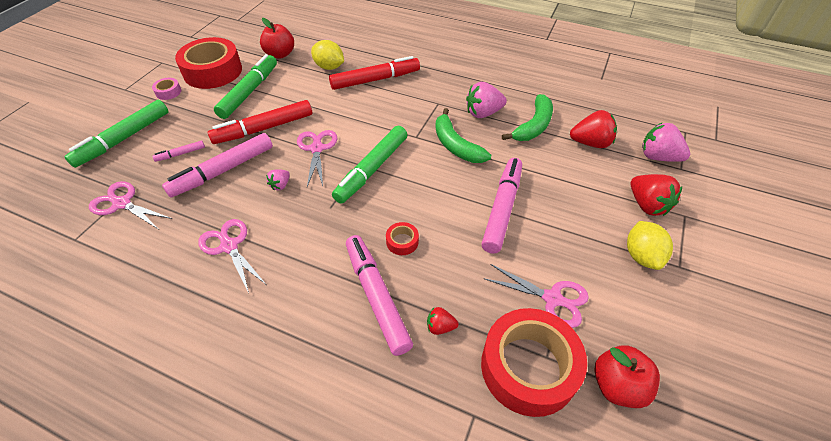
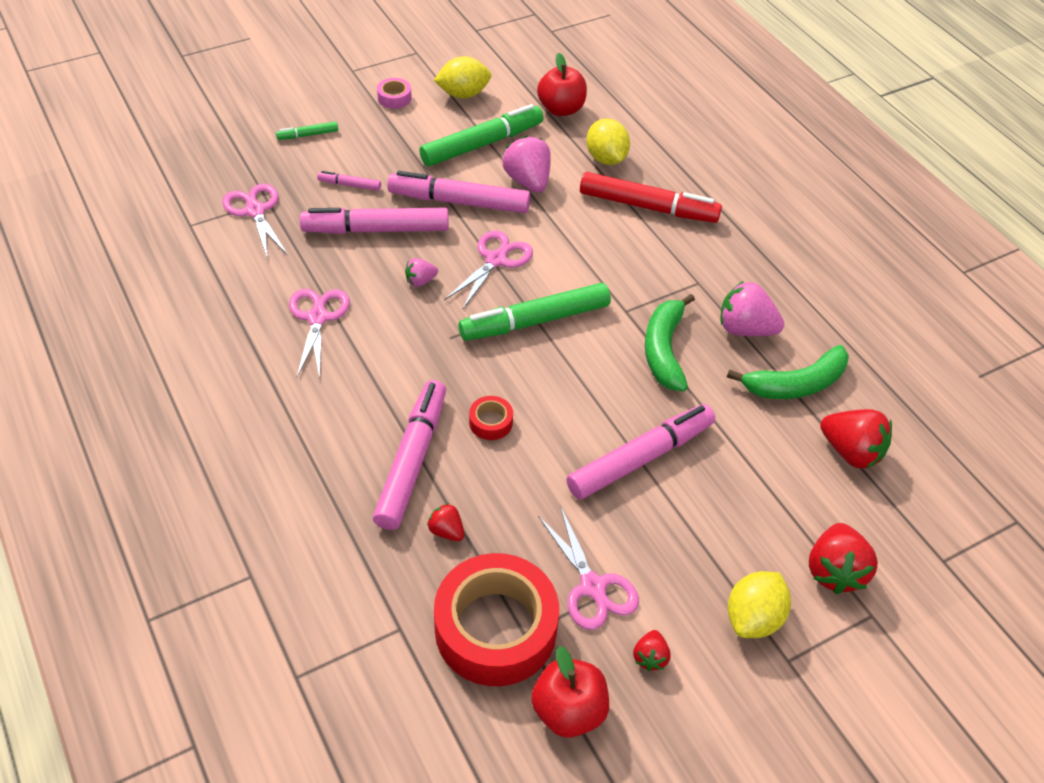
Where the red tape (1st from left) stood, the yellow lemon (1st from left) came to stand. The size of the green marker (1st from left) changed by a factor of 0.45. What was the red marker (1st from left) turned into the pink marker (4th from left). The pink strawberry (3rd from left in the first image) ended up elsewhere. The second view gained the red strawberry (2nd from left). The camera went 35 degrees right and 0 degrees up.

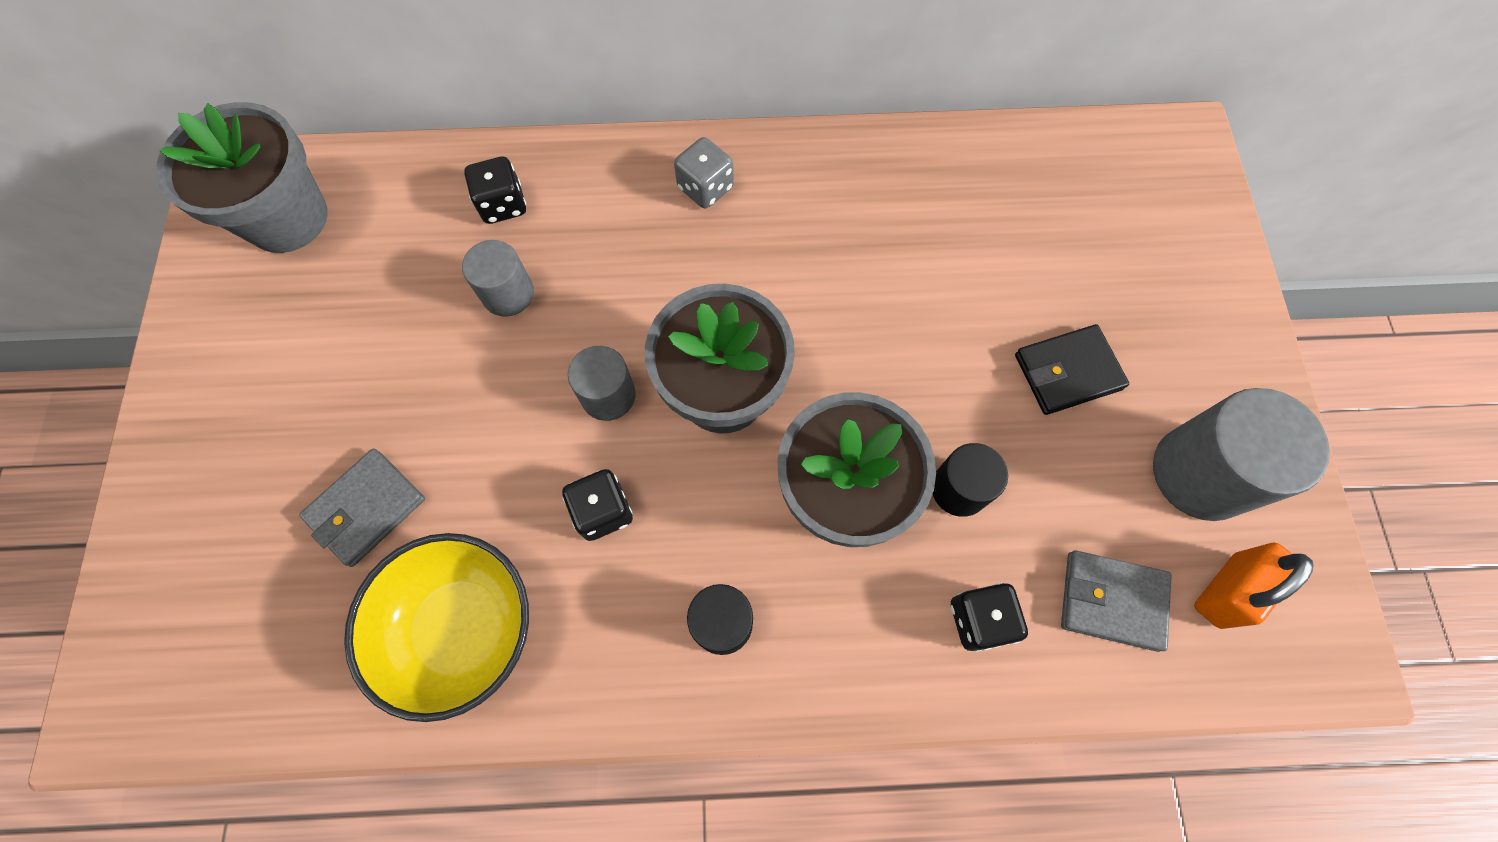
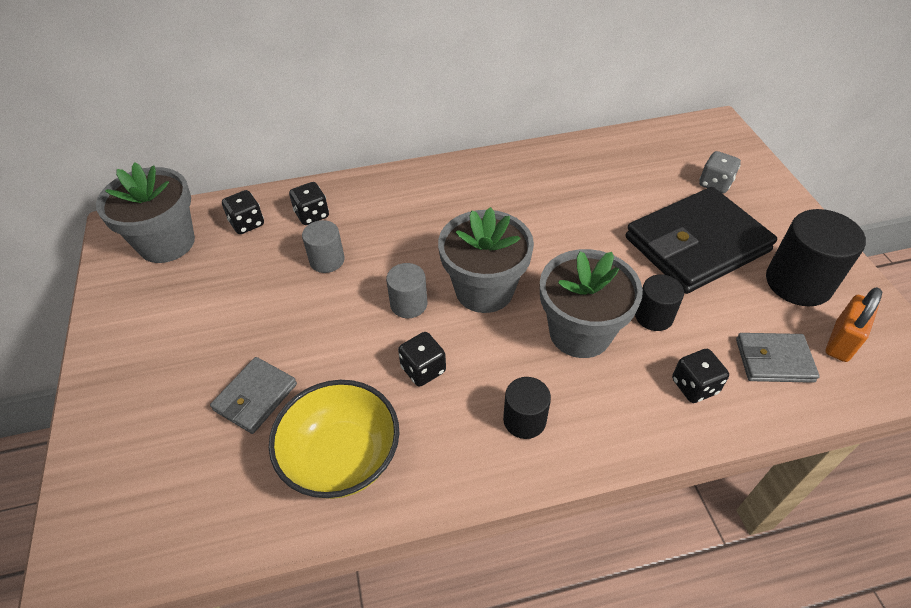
The grey dice ended up elsewhere. The size of the black wallet changed by a factor of 2.01. What was the grey cylinder (3rd from left) turned into the black cylinder (3rd from left). The second view gained the black dice (1st from left). The camera went 10 degrees left and 20 degrees down.

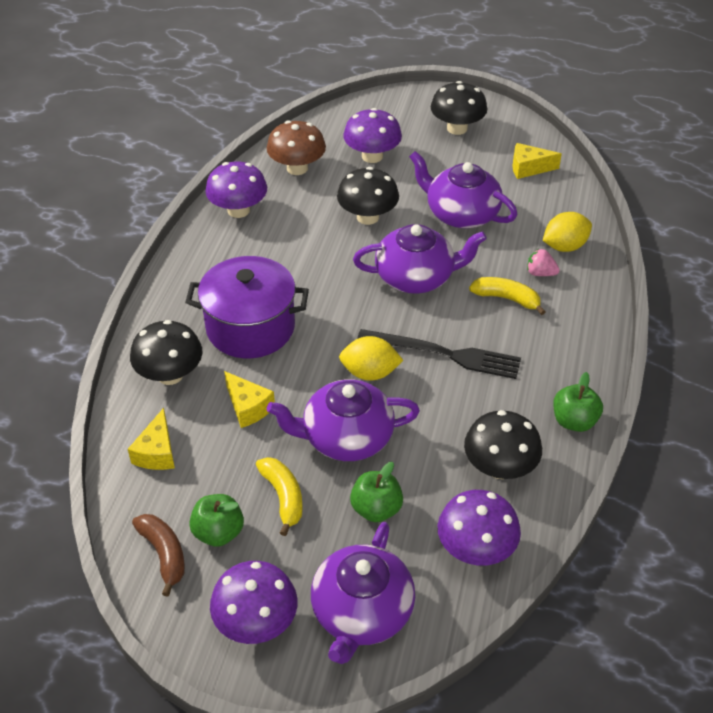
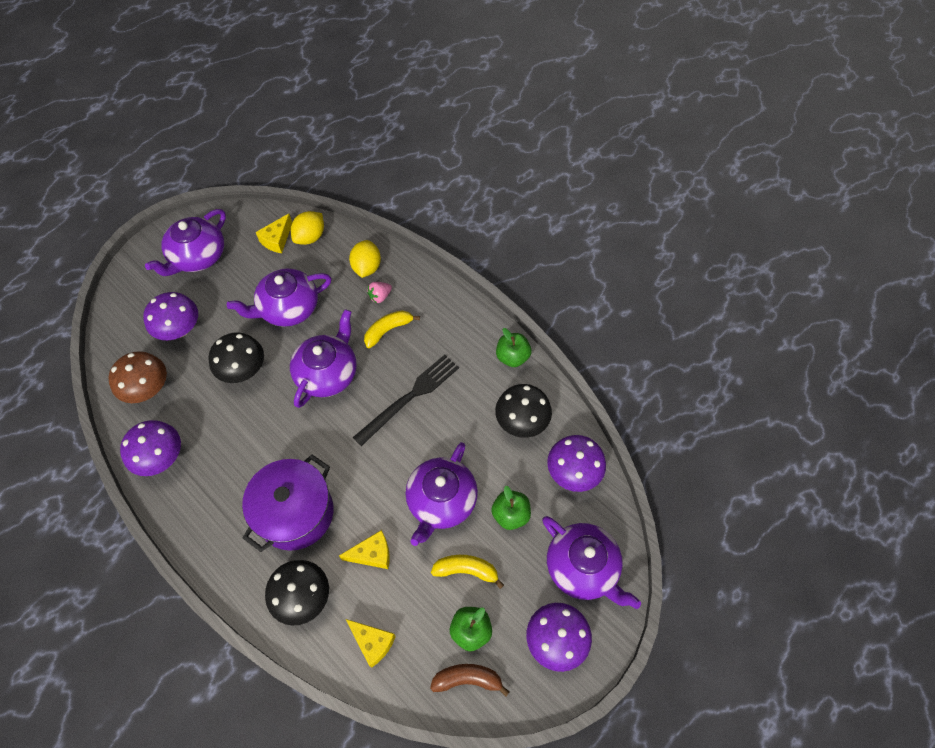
Where the black mushroom (3rd from left) stood, the purple teapot (1st from left) came to stand. The yellow lemon (1st from left) ended up elsewhere. The camera went 60 degrees left and 15 degrees up.

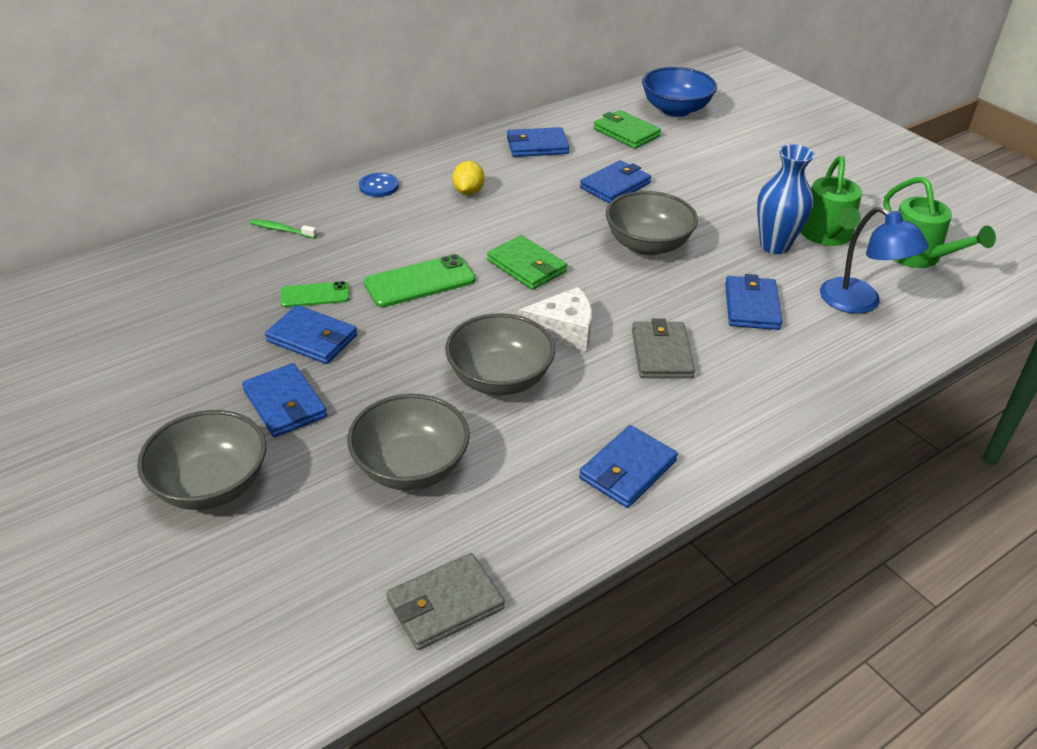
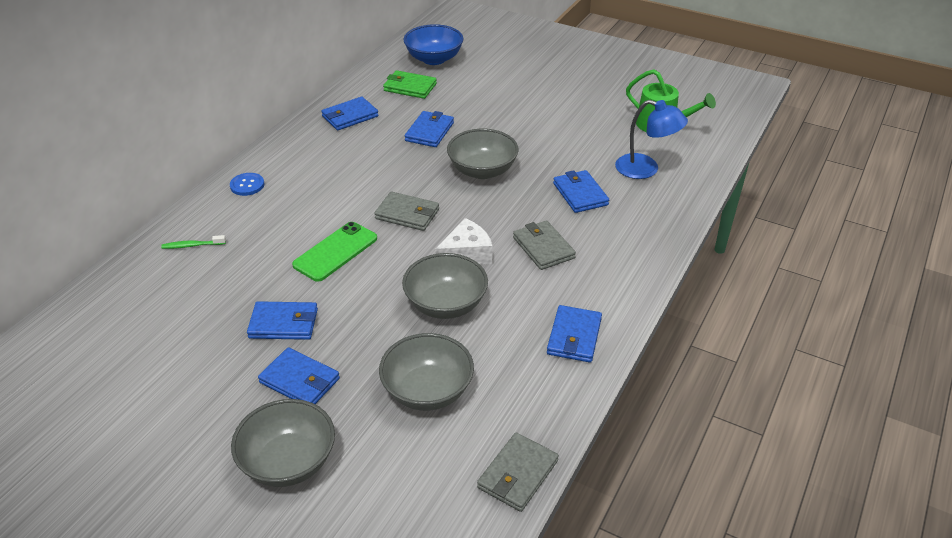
The second view lost the blue vase. The second view lost the green watering can (1st from left). The second view lost the yellow lemon. What was the green wallet (1st from left) turned into the grey wallet (1st from left). The second view lost the green phone (1st from left). The camera went 25 degrees left and 0 degrees up.

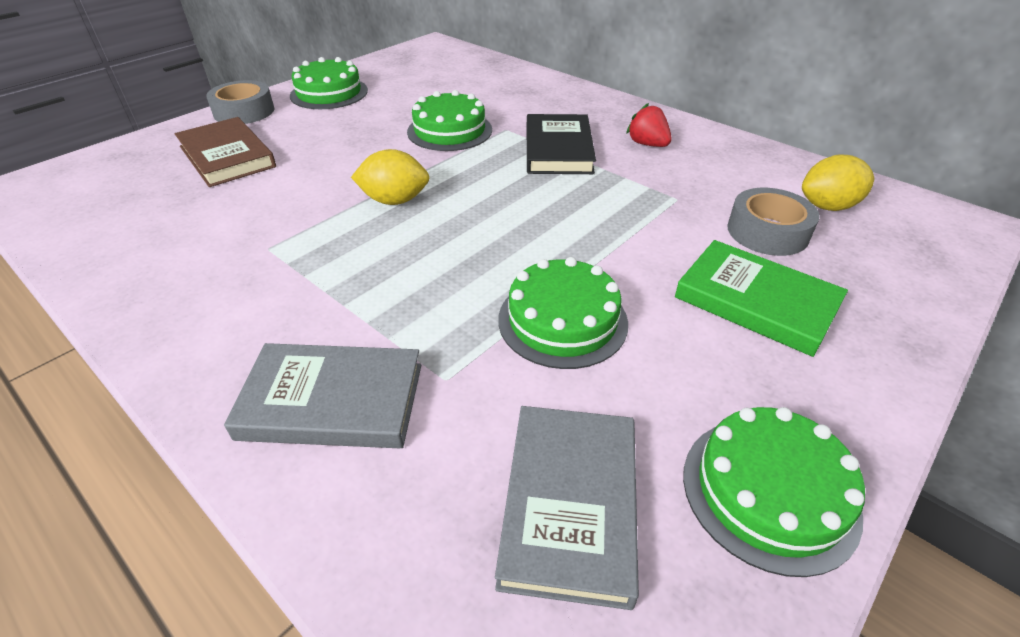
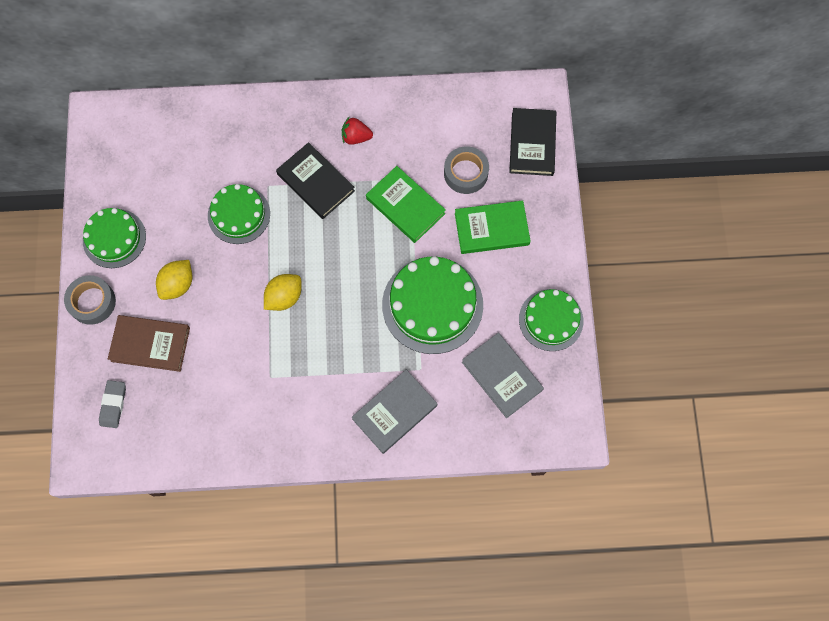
The yellow lemon (2nd from left in the first image) ended up elsewhere. The size of the green cake (3rd from left) changed by a factor of 1.58. The second view gained the black book (2nd from left). The second view gained the green book (1st from left). The second view gained the grey eraser. The camera went 45 degrees left and 30 degrees up.

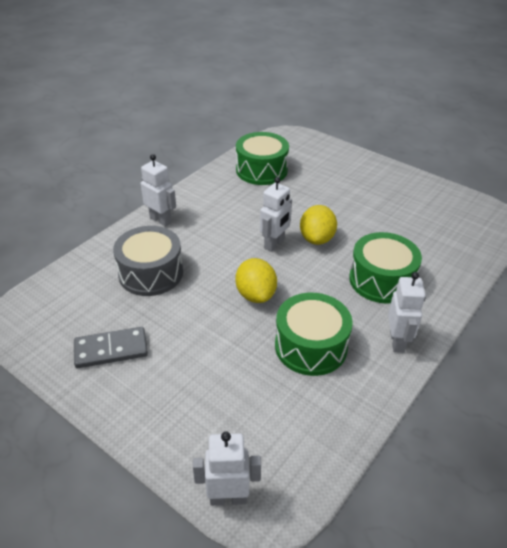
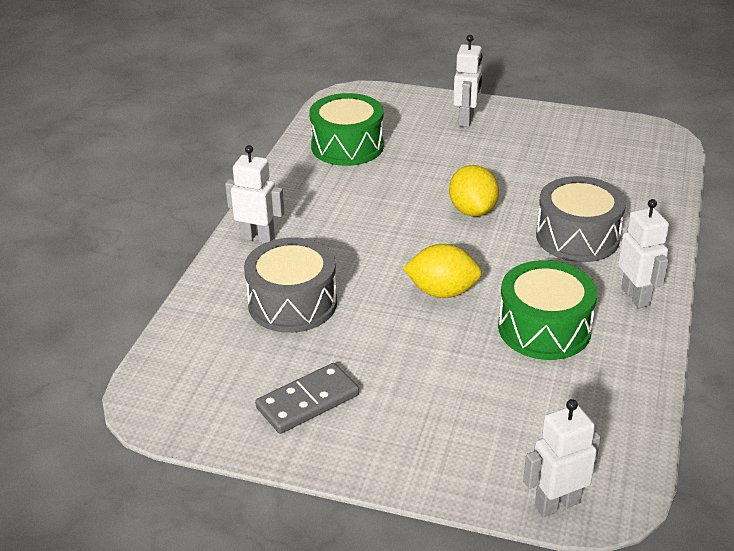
The white robot (3rd from left in the first image) ended up elsewhere. What was the green drum (3rd from left) turned into the grey drum (2nd from left). The yellow lemon (1st from left) ended up facing another way, 45 degrees counterclockwise from before. The camera went 20 degrees left and 5 degrees down.

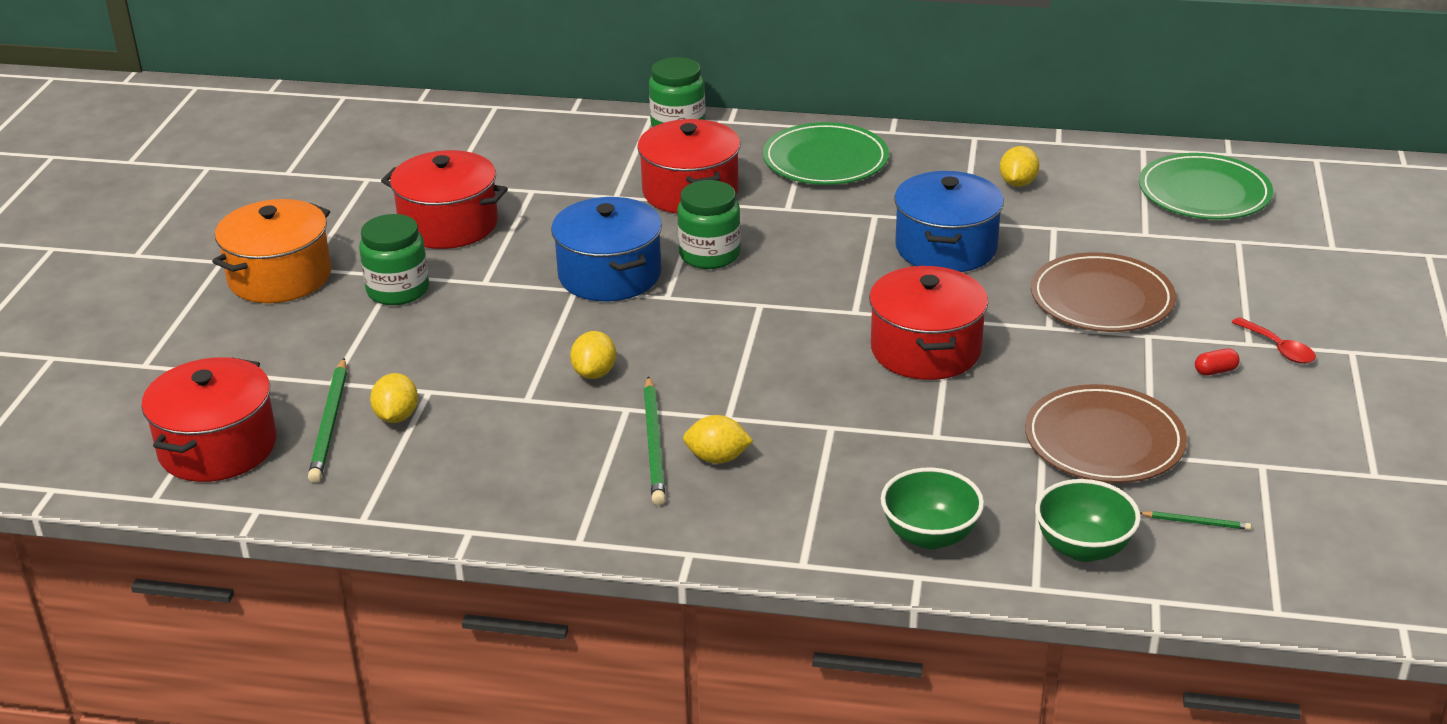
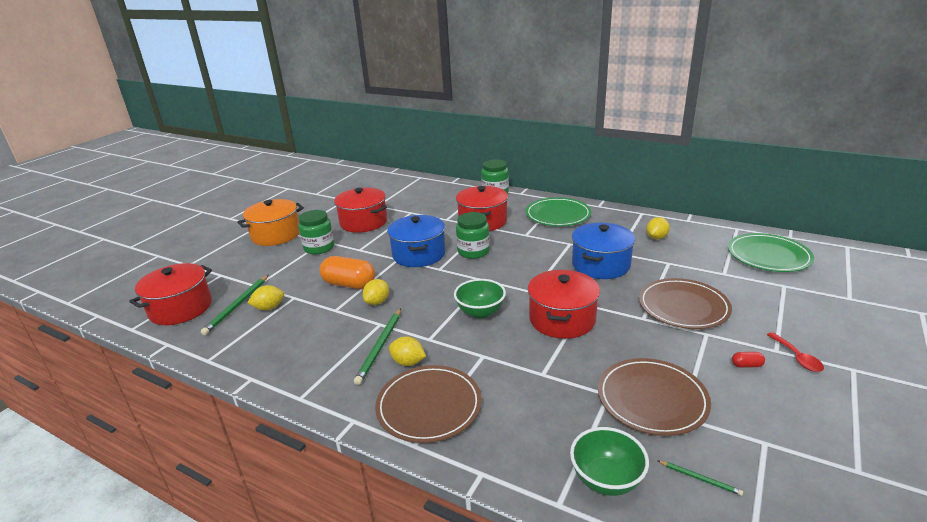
The yellow lemon (1st from left) ended up facing another way, 45 degrees clockwise from before. The green bowl (1st from left) ended up elsewhere. The second view gained the orange capsule. The second view gained the brown plate (1st from left). The camera went 20 degrees right and 5 degrees down.

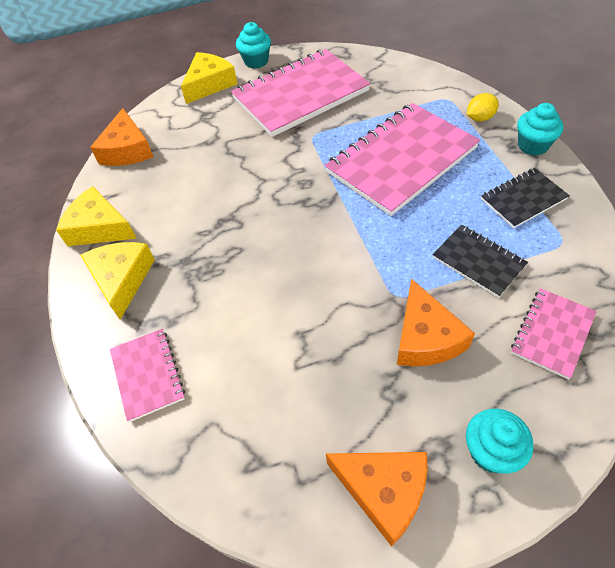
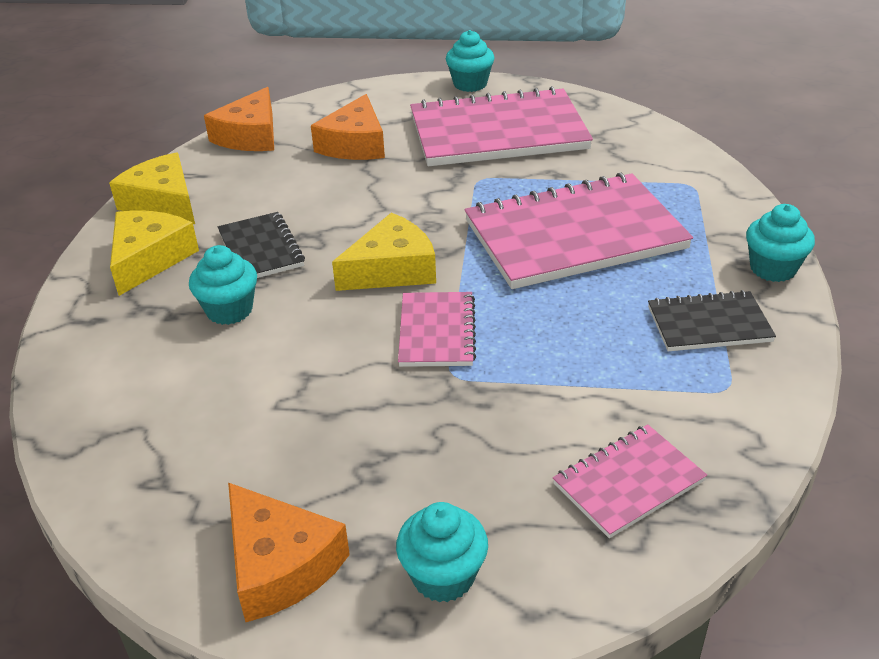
The yellow cheese (3rd from left) ended up elsewhere. The second view lost the yellow lemon. The black notebook (1st from left) ended up elsewhere. The orange cheese (3rd from left) ended up elsewhere. The pink notebook (1st from left) ended up elsewhere. The second view gained the turquoise cupcake (1st from left). The camera went 20 degrees right and 15 degrees down.

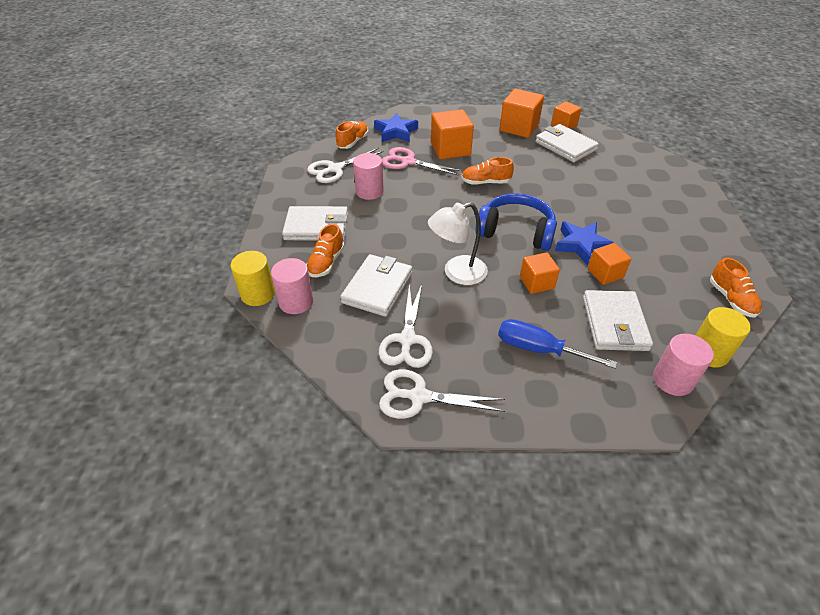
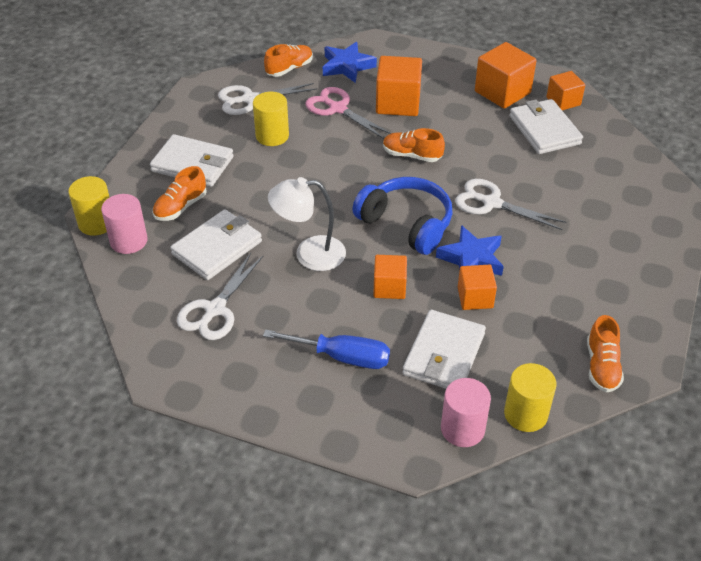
What was the pink cylinder (2nd from left) turned into the yellow cylinder (2nd from left). The blue screwdriver ended up facing another way, 150 degrees clockwise from before. The white scissors (3rd from left) ended up elsewhere. The camera went 20 degrees right and 0 degrees up.

